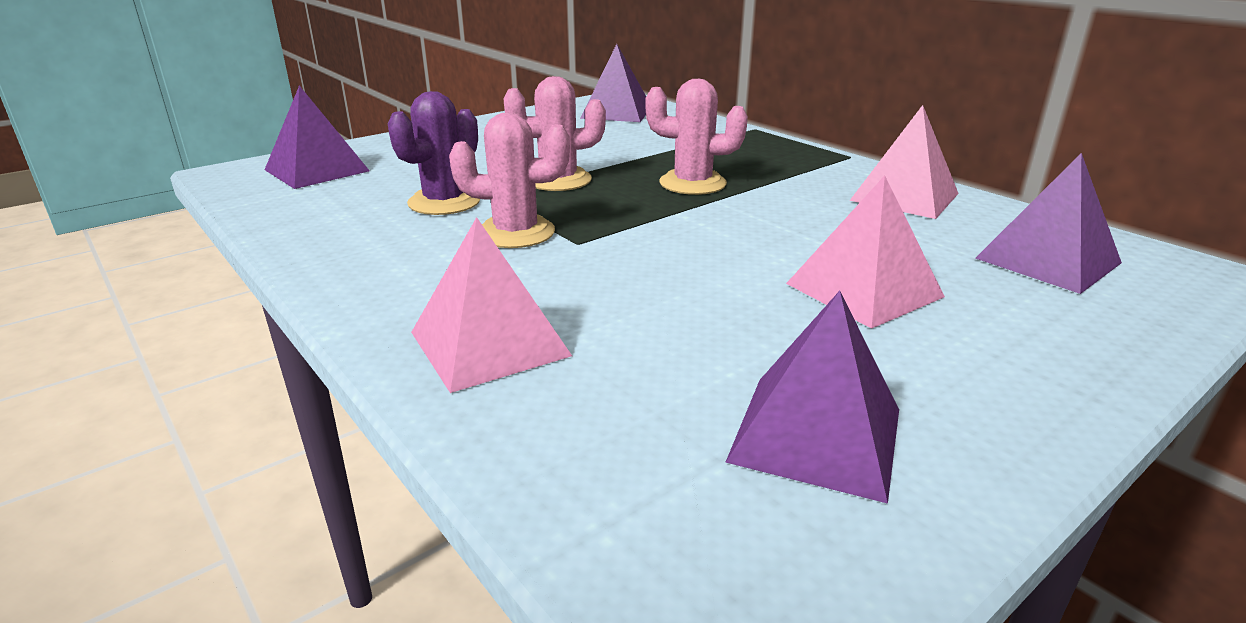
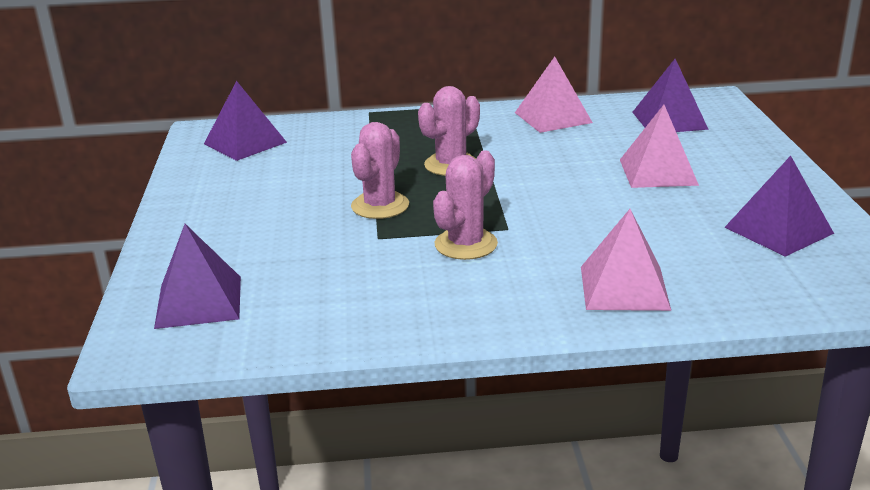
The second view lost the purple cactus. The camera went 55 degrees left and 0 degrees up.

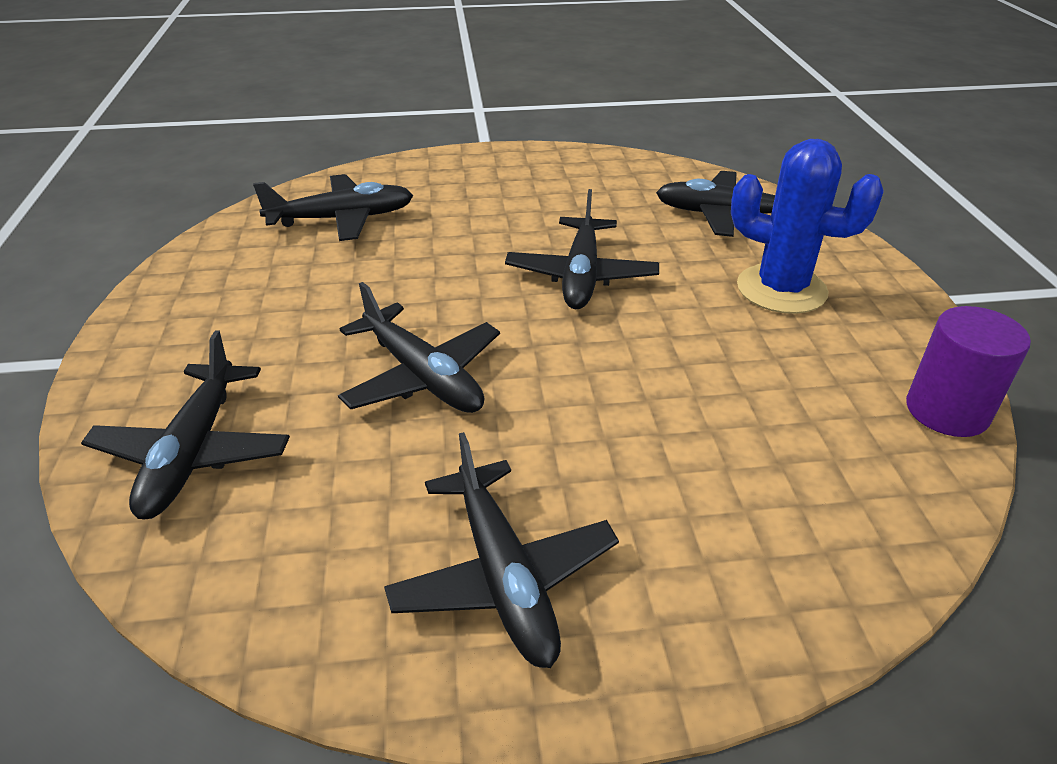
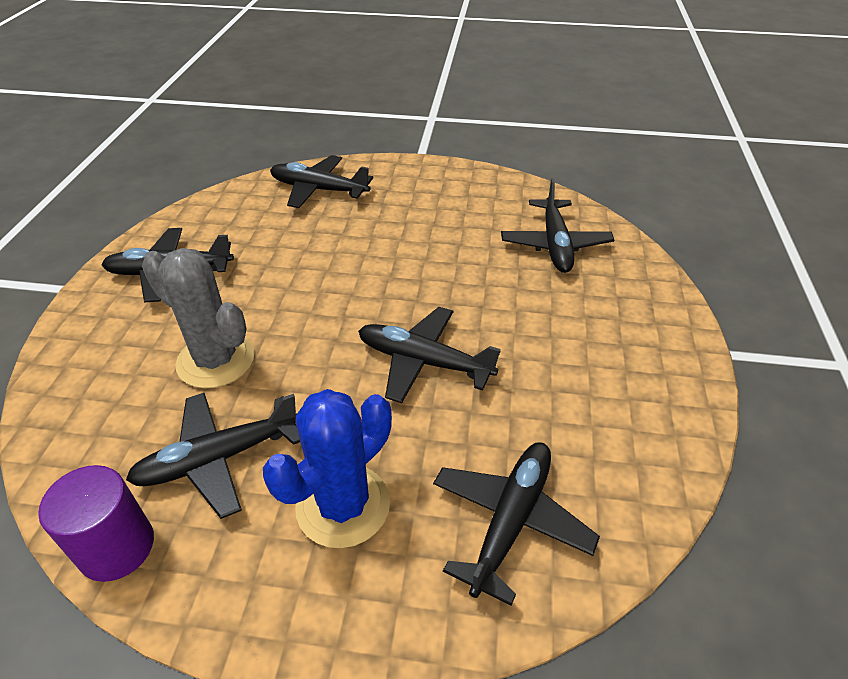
The black plane (3rd from left in the first image) ended up elsewhere. The second view gained the grey cactus. The camera went 105 degrees right and 5 degrees up.

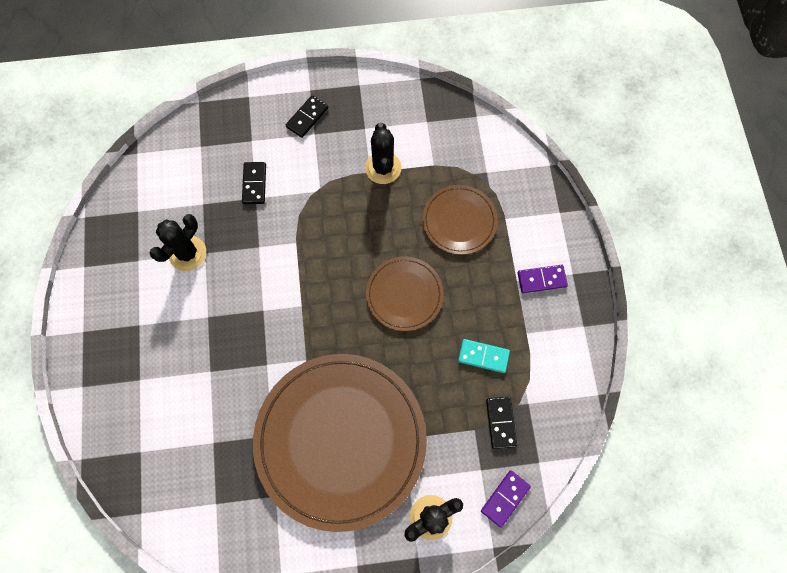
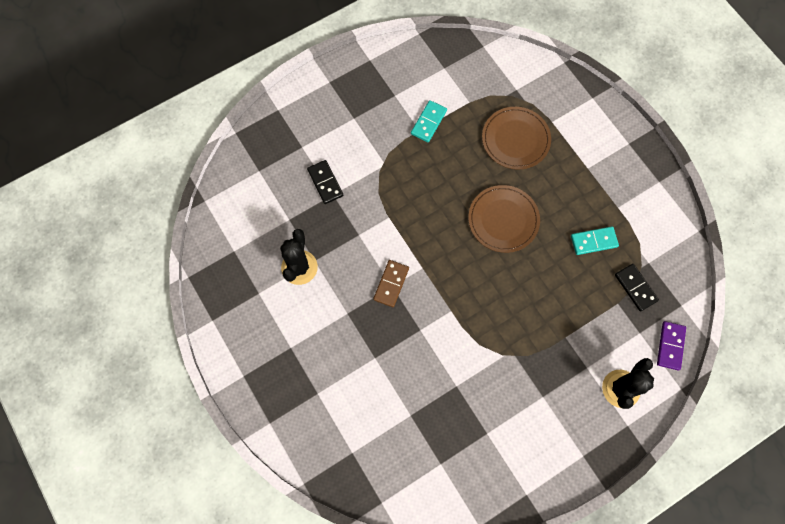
The second view lost the black domino (2nd from left). Where the black cactus (2nd from left) stood, the turquoise domino (1st from left) came to stand. The second view lost the purple domino (2nd from left). The second view lost the brown plate (1st from left). The second view gained the brown domino. The camera went 25 degrees left and 0 degrees up.

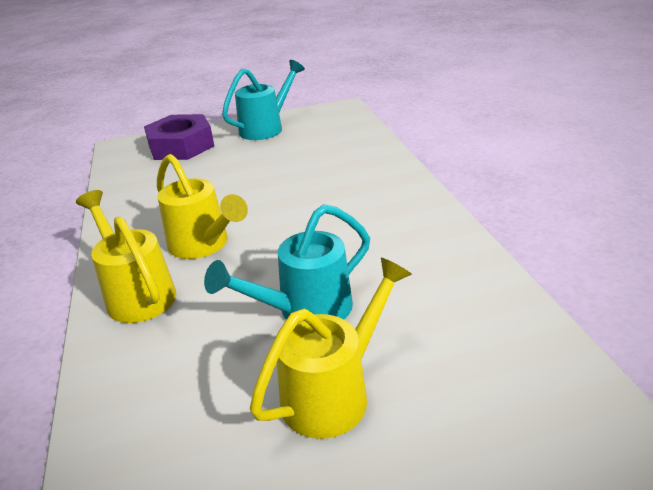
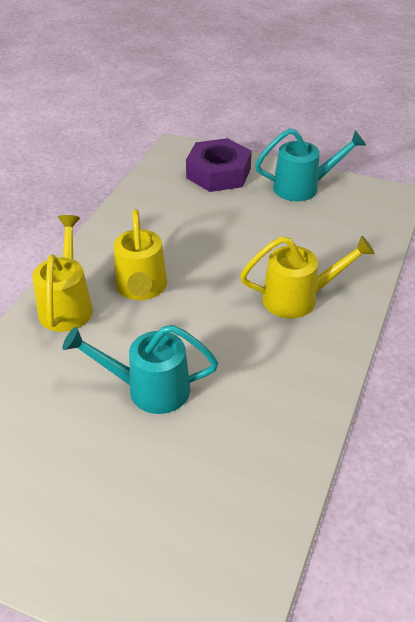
The yellow watering can (3rd from left) ended up elsewhere. The camera went 35 degrees right and 10 degrees up.

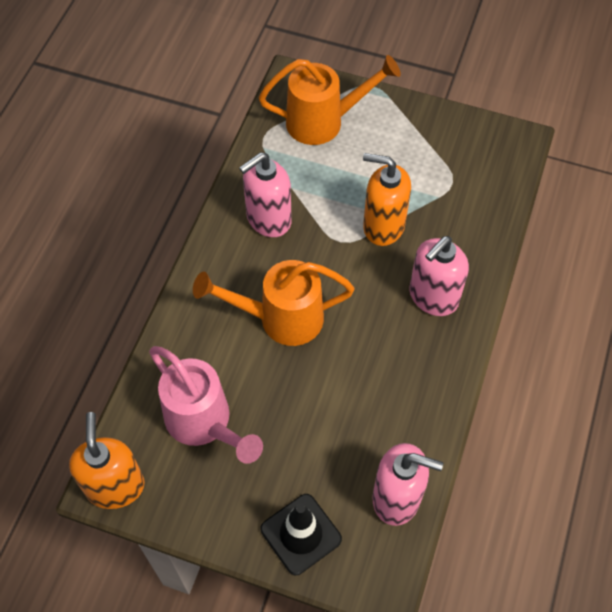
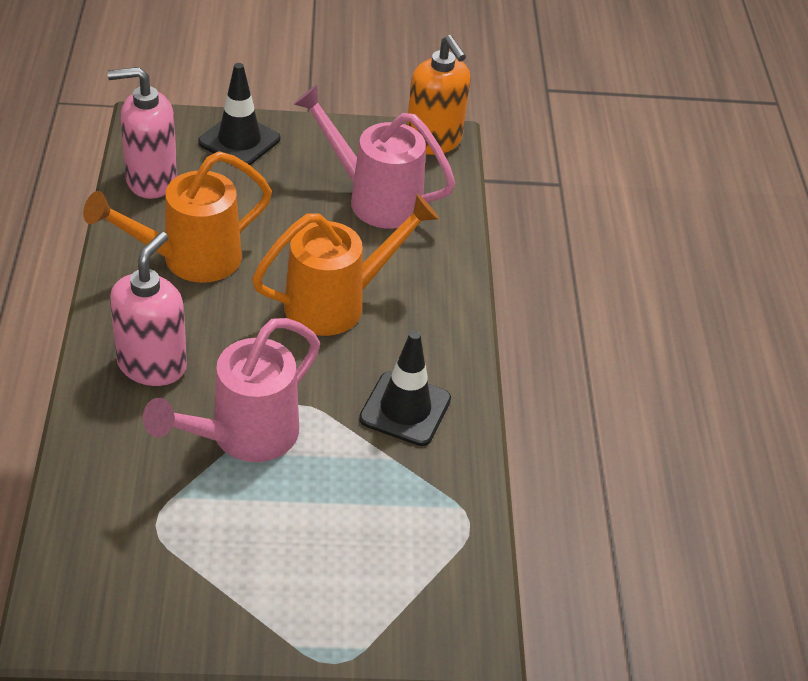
The orange watering can (2nd from left in the first image) ended up elsewhere. Where the pink soap dispenser (1st from left) stood, the black traffic cone (2nd from left) came to stand. Where the orange soap dispenser (2nd from left) stood, the pink watering can (1st from left) came to stand. The camera went 155 degrees right and 15 degrees down.

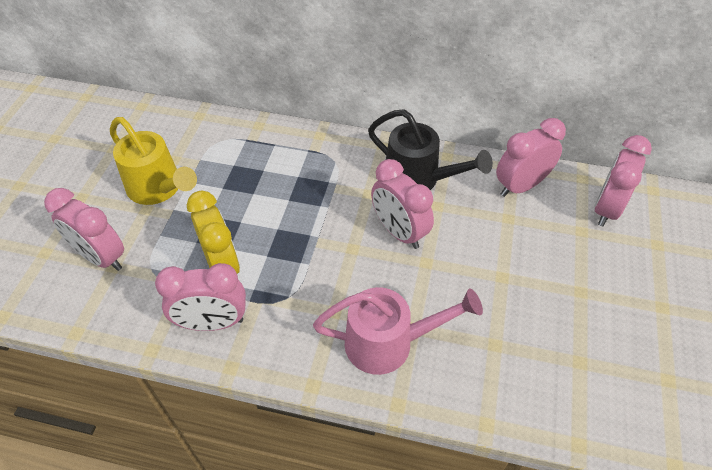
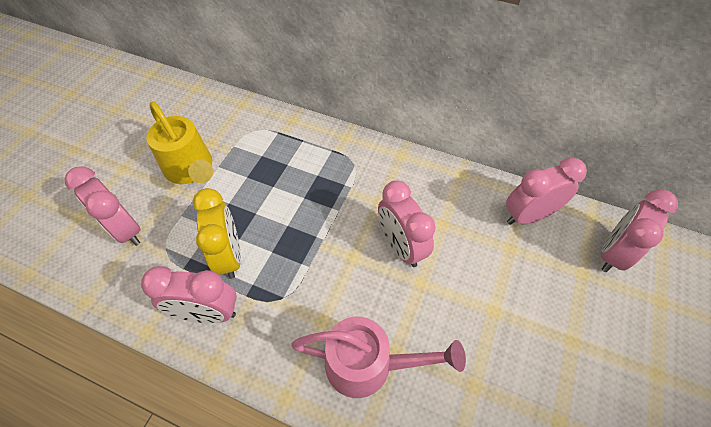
The second view lost the black watering can. The camera went 10 degrees right and 5 degrees up.

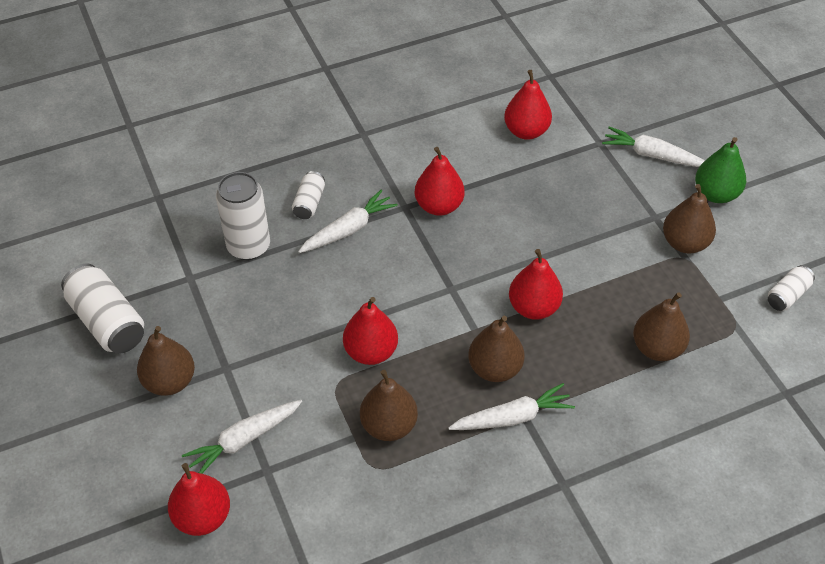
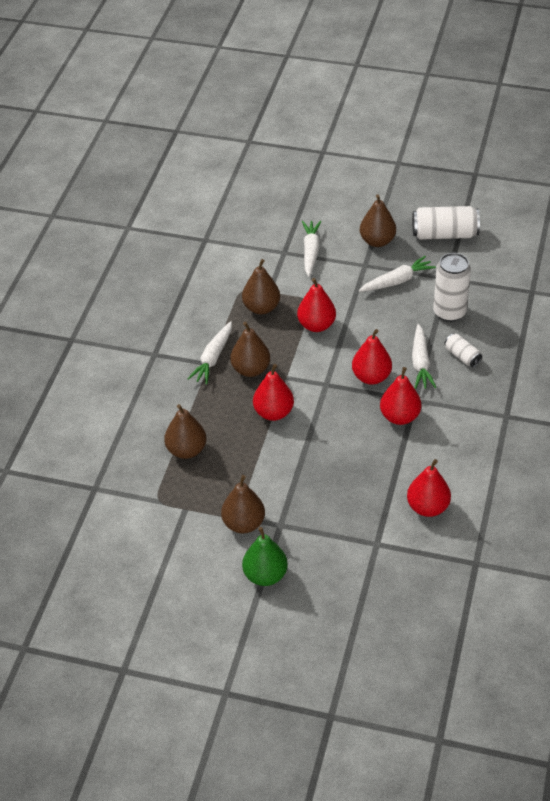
The white carrot (4th from left in the first image) ended up elsewhere. The second view lost the white can (4th from left). The red pear (1st from left in the first image) ended up elsewhere. The camera went 130 degrees right and 5 degrees down.

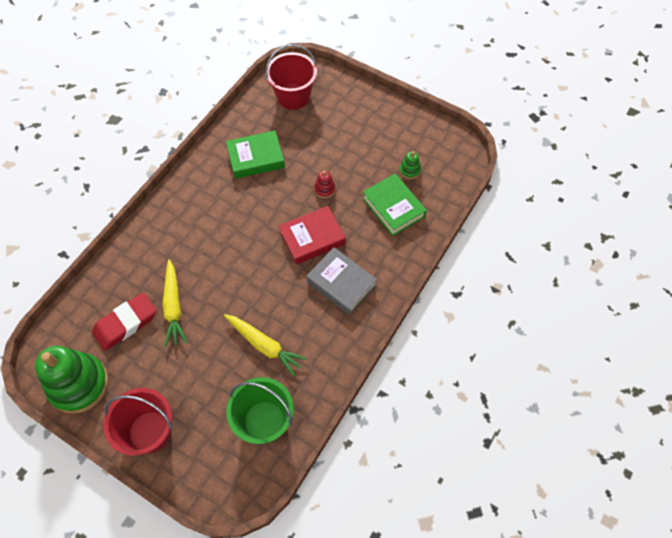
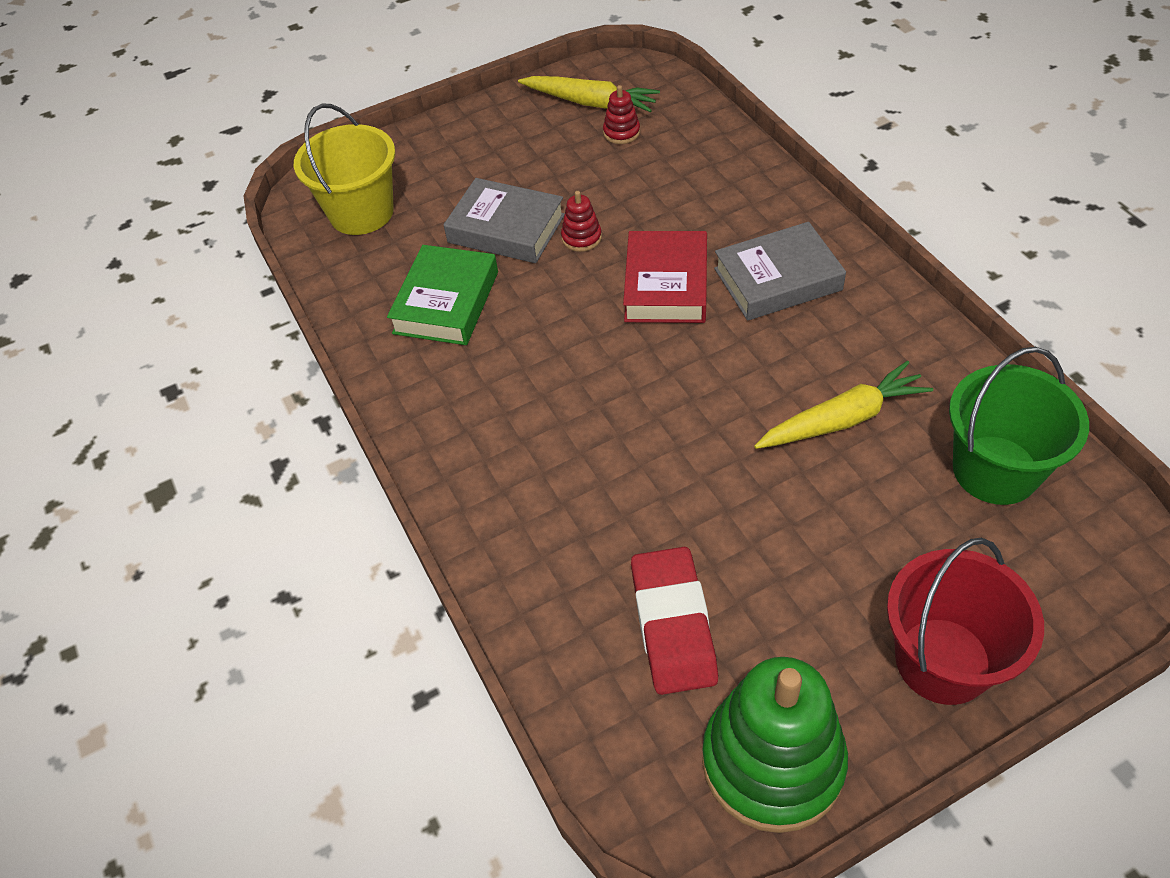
What was the red bucket (2nd from left) turned into the yellow bucket. What was the green stacking toy (2nd from left) turned into the red stacking toy (2nd from left). The second view lost the green book (2nd from left). The yellow carrot (1st from left) ended up elsewhere. The second view gained the grey book (1st from left). The camera went 55 degrees left and 10 degrees down.

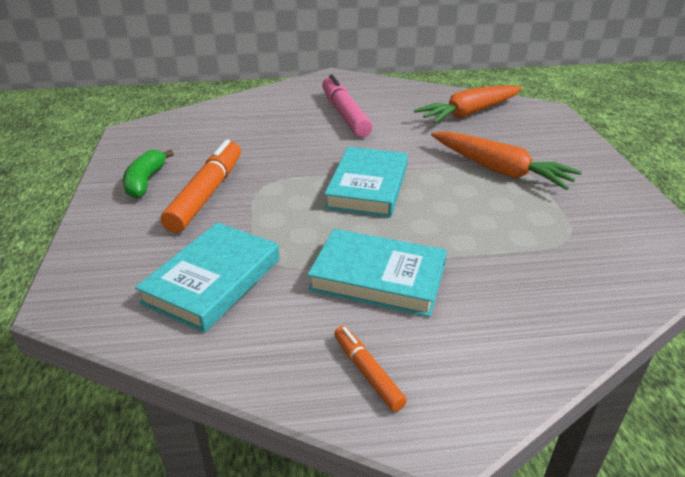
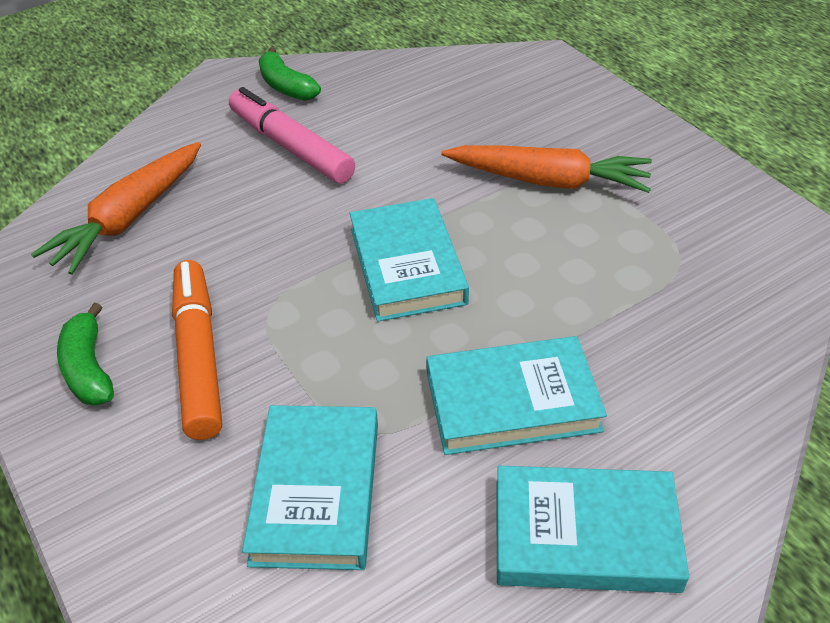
The orange carrot (1st from left) ended up elsewhere. Where the orange marker (2nd from left) stood, the turquoise book (4th from left) came to stand. The second view gained the green banana (2nd from left). The camera went 25 degrees left and 10 degrees up.

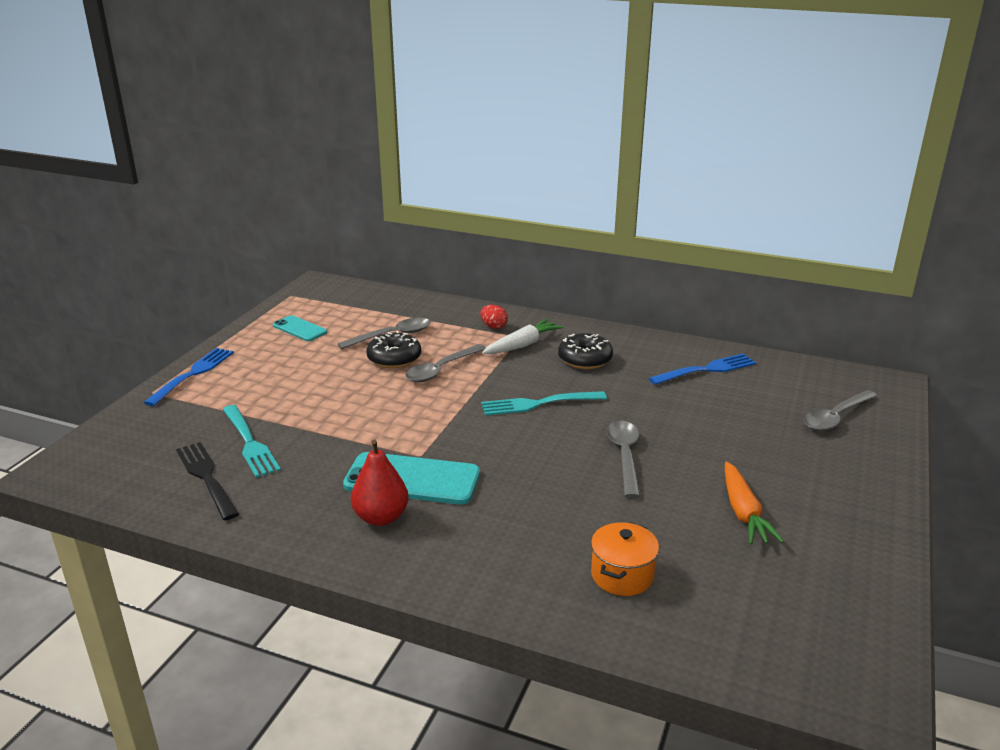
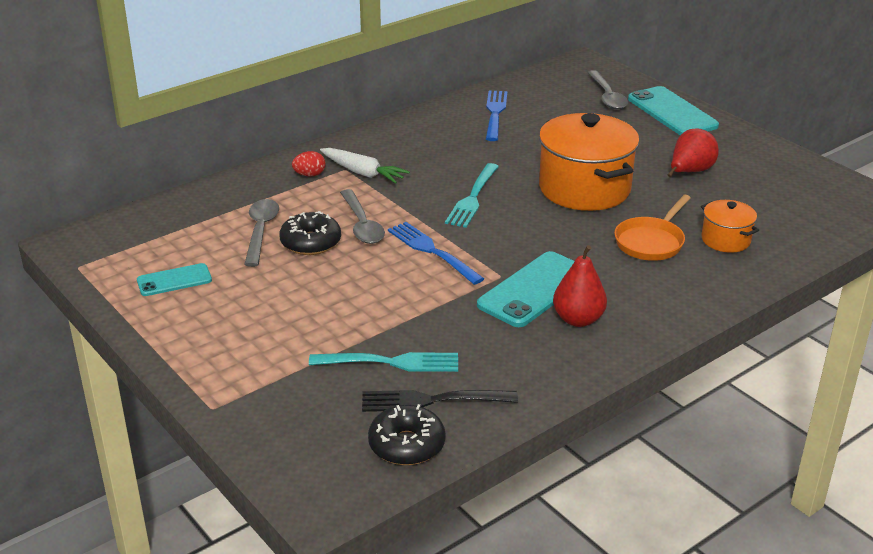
The white carrot ended up facing another way, 135 degrees clockwise from before. The black donut (2nd from left) ended up elsewhere. The blue fork (1st from left) ended up elsewhere. Where the grey spoon (3rd from left) stood, the orange pot (1st from left) came to stand. Where the orange carrot stood, the red pear (2nd from left) came to stand. The second view gained the turquoise phone (3rd from left). The second view gained the orange pan. The camera went 60 degrees left and 5 degrees up.

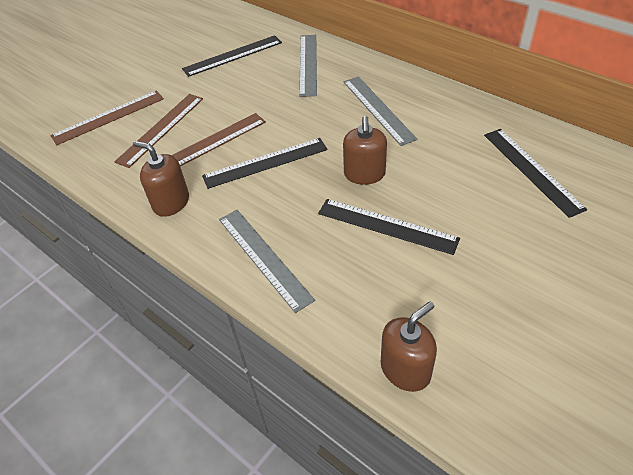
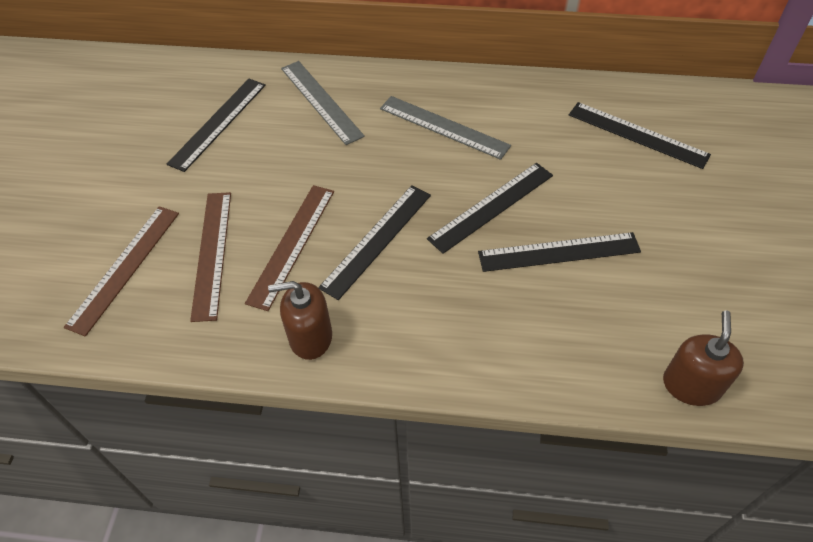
Where the brown soap dispenser (2nd from left) stood, the black ruler (3rd from left) came to stand. The second view lost the grey ruler (1st from left). The camera went 35 degrees left and 5 degrees up.

